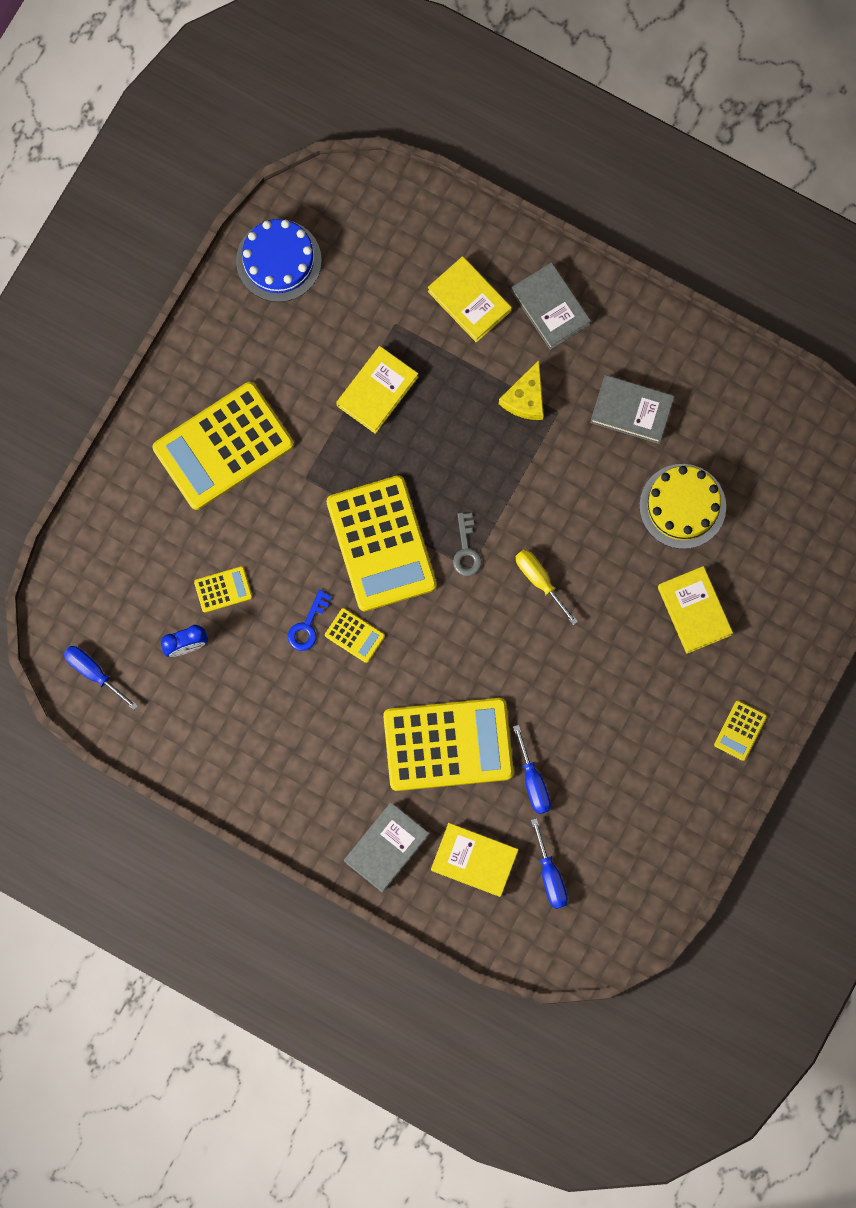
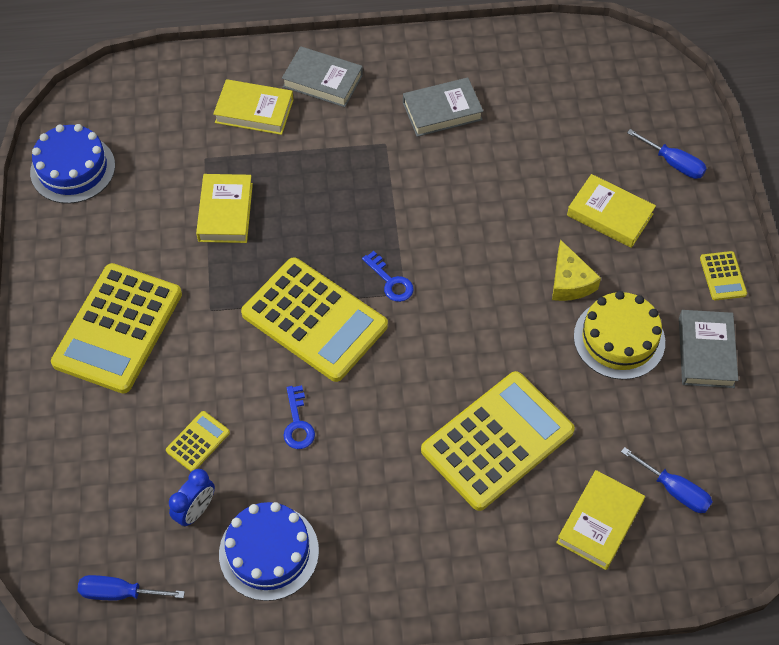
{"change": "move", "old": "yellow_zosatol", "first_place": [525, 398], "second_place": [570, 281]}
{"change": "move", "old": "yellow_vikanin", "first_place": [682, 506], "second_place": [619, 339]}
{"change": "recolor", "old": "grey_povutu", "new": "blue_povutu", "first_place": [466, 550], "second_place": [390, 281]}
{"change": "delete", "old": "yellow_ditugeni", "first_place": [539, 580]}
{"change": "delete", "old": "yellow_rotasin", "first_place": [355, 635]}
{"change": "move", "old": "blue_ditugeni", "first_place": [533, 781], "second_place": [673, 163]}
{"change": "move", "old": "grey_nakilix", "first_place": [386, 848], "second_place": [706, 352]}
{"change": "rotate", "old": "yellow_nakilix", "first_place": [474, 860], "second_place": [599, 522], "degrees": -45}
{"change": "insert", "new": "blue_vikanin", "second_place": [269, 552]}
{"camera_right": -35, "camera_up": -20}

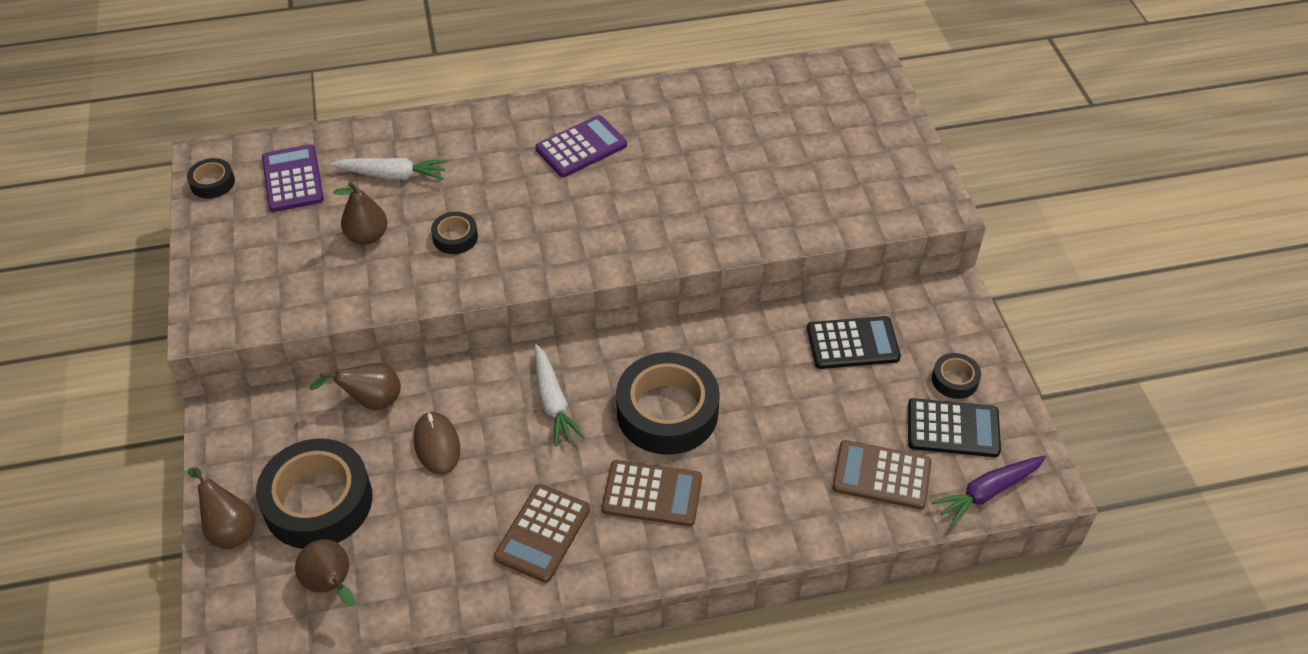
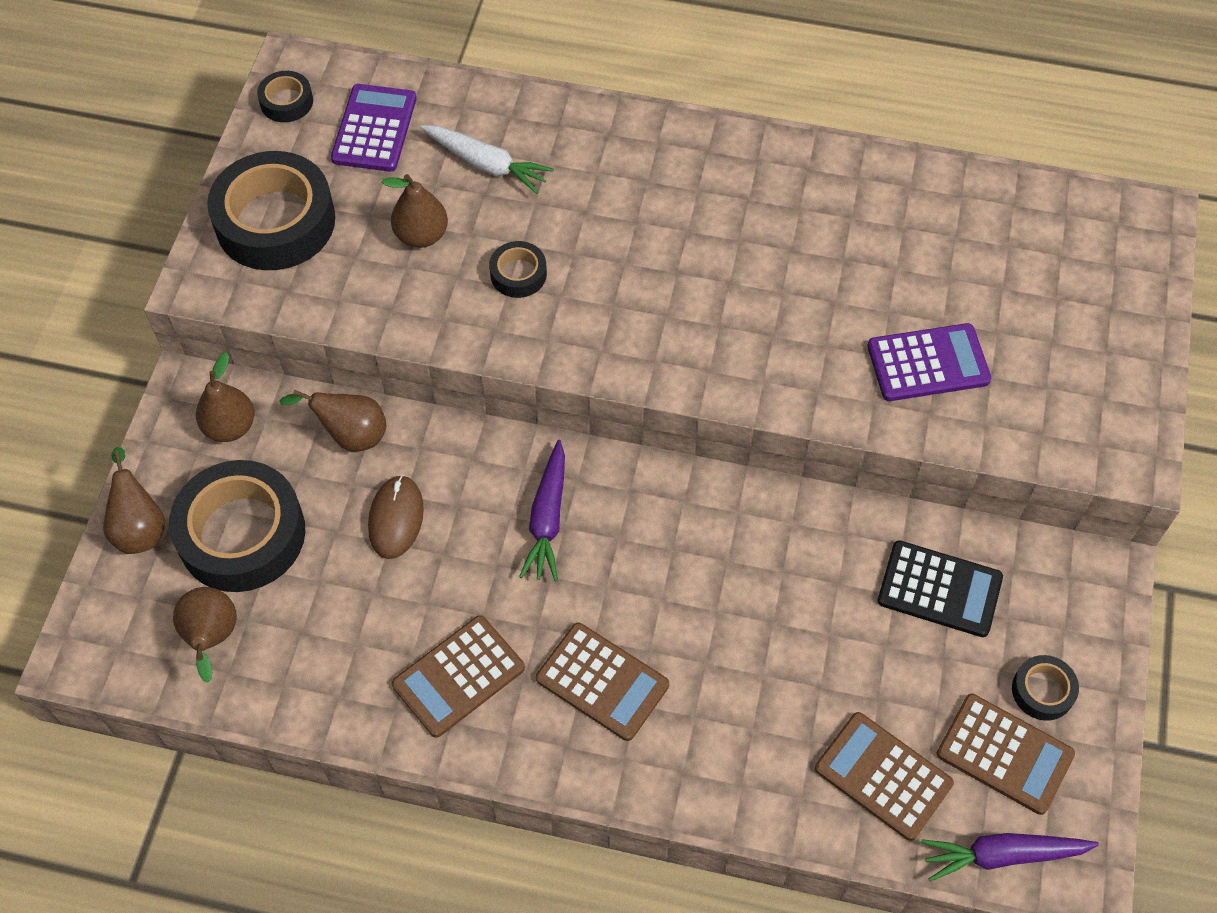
{"change": "move", "old": "purple_rotasin", "first_place": [581, 147], "second_place": [928, 363]}
{"change": "recolor", "old": "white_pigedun", "new": "purple_pigedun", "first_place": [553, 401], "second_place": [547, 518]}
{"change": "move", "old": "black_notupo", "first_place": [667, 412], "second_place": [275, 221]}
{"change": "recolor", "old": "black_rotasin", "new": "brown_rotasin", "first_place": [953, 429], "second_place": [1004, 754]}
{"change": "insert", "new": "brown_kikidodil", "second_place": [230, 427]}
{"camera_right": 25, "camera_up": 10}

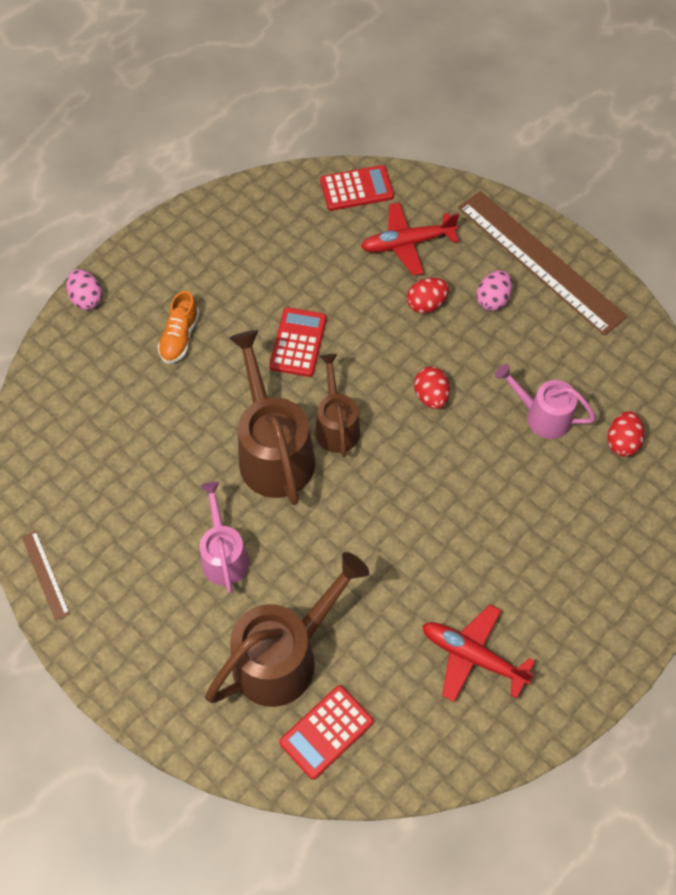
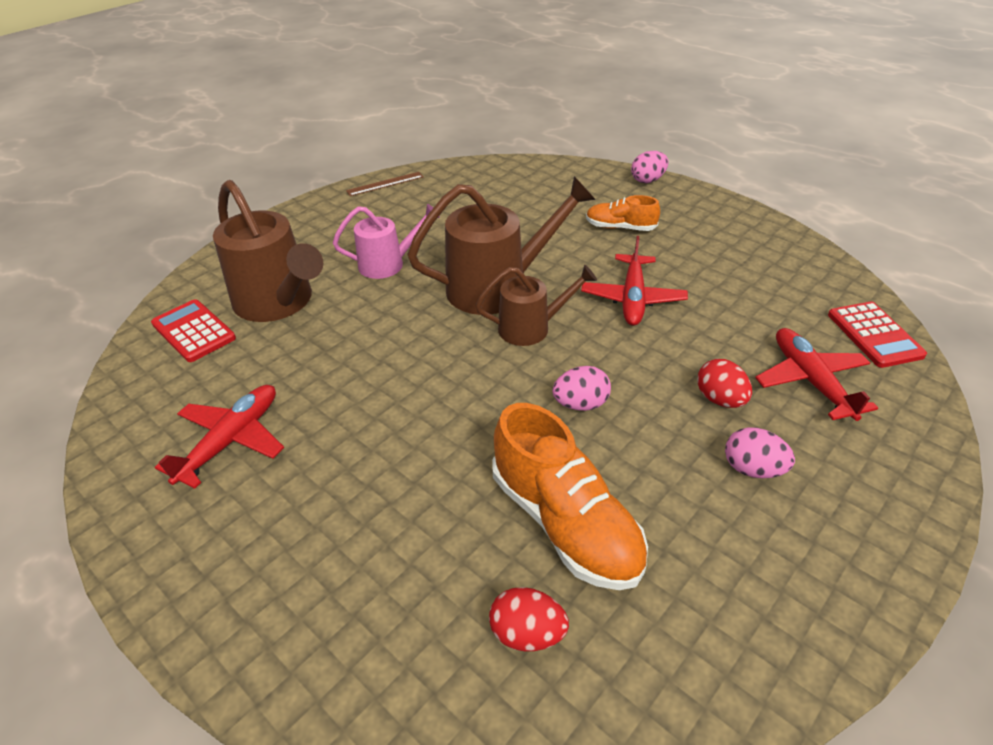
{"change": "delete", "old": "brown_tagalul", "first_place": [540, 261]}
{"change": "replace", "old": "red_rotasin", "new": "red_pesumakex", "first_place": [298, 342], "second_place": [632, 298]}
{"change": "replace", "old": "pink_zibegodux", "new": "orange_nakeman", "first_place": [542, 416], "second_place": [565, 522]}
{"change": "recolor", "old": "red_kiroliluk", "new": "pink_kiroliluk", "first_place": [431, 396], "second_place": [580, 404]}
{"camera_right": 90, "camera_up": -20}

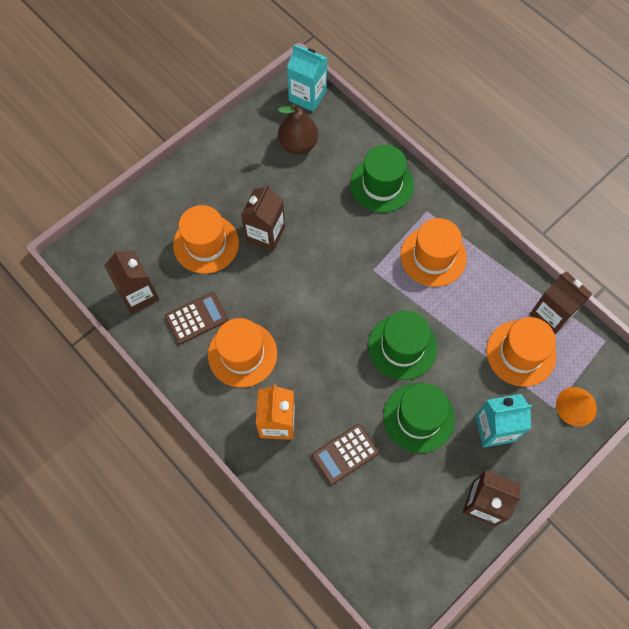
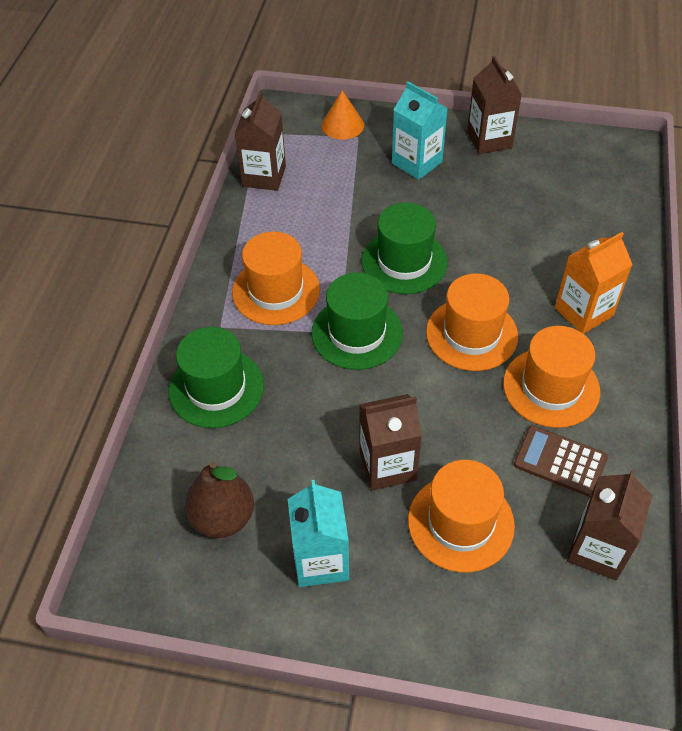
{"change": "move", "old": "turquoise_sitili", "first_place": [307, 96], "second_place": [321, 560]}
{"change": "move", "old": "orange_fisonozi", "first_place": [520, 353], "second_place": [471, 334]}
{"change": "move", "old": "green_fisonozi", "first_place": [418, 417], "second_place": [357, 333]}
{"change": "delete", "old": "brown_rotasin", "first_place": [345, 454]}
{"camera_right": -125, "camera_up": -15}

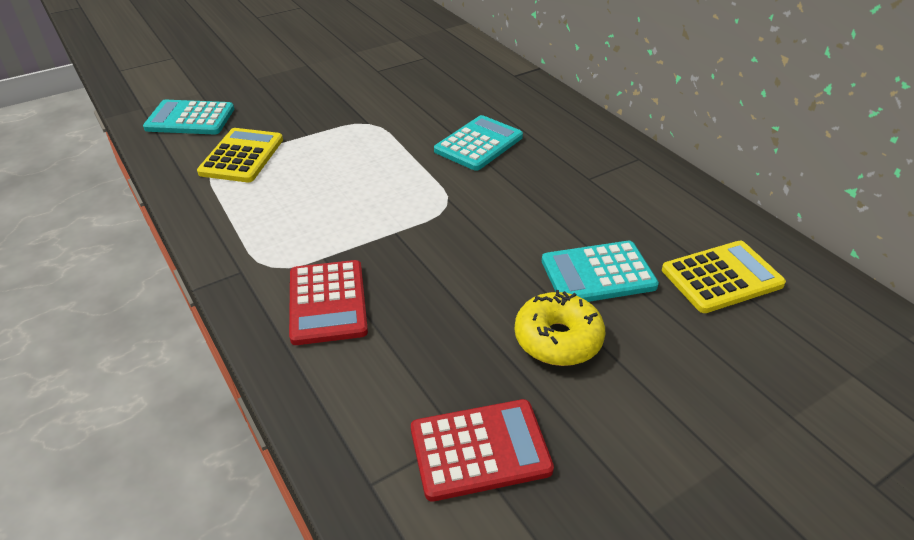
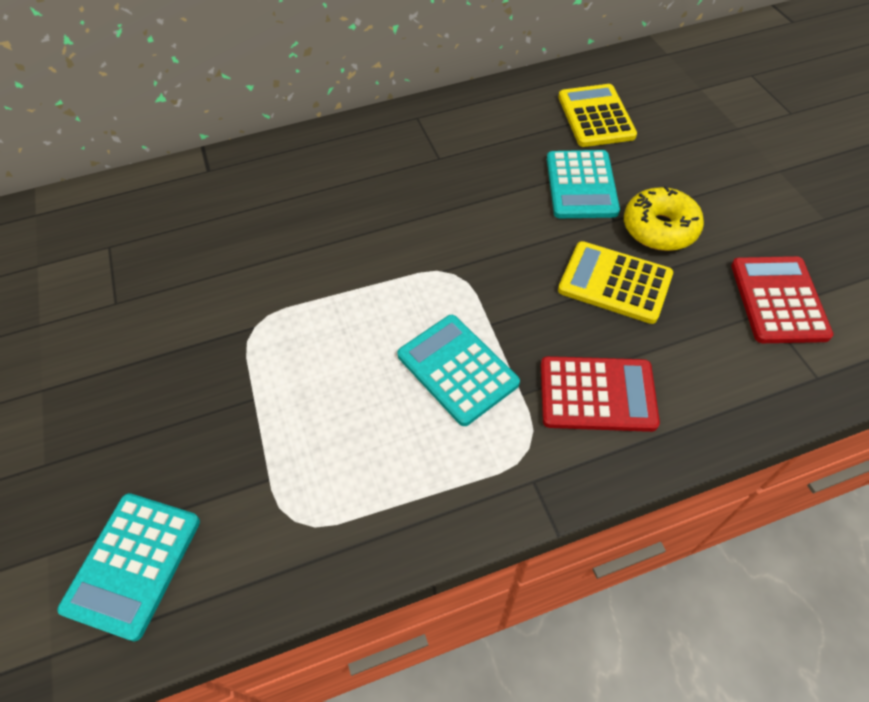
{"change": "move", "old": "turquoise_rotasin", "first_place": [479, 144], "second_place": [457, 369]}
{"change": "move", "old": "yellow_rotasin", "first_place": [242, 156], "second_place": [615, 283]}
{"camera_right": -75, "camera_up": 15}

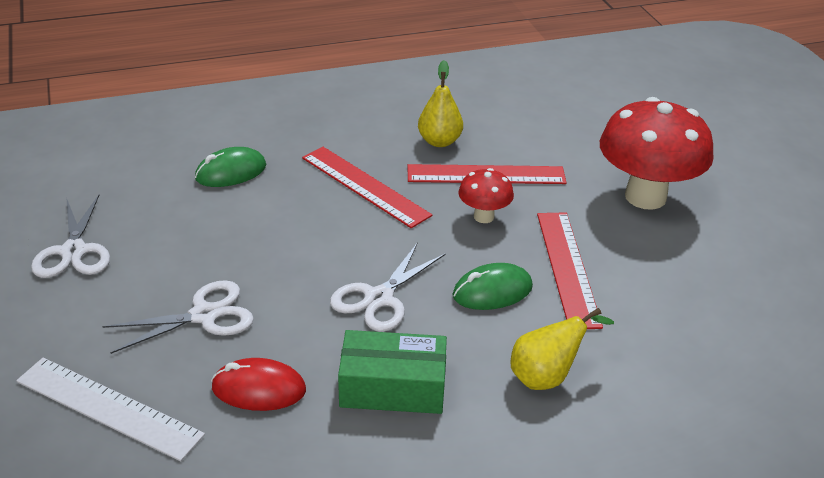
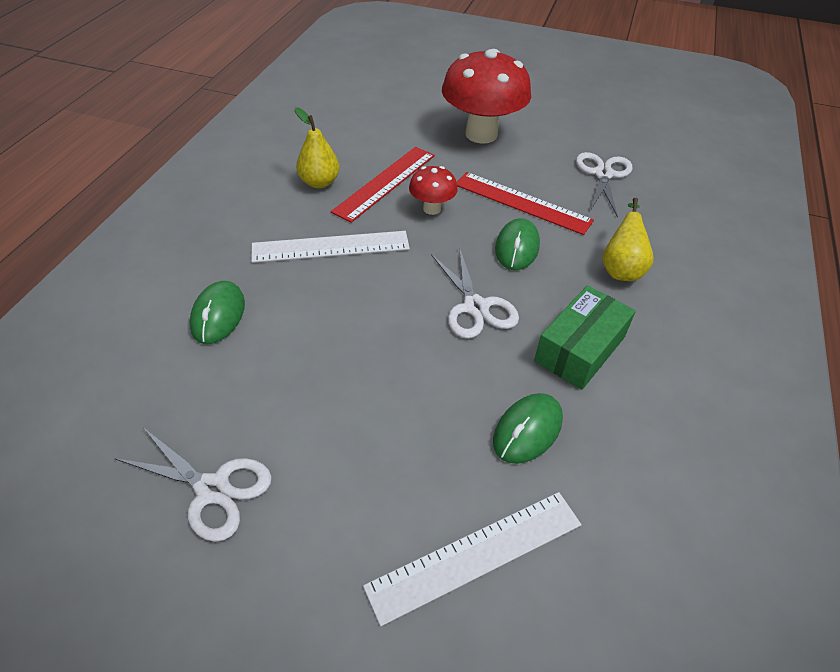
{"change": "recolor", "old": "red_tagalul", "new": "white_tagalul", "first_place": [365, 186], "second_place": [331, 247]}
{"change": "move", "old": "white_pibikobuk", "first_place": [204, 315], "second_place": [603, 174]}
{"change": "recolor", "old": "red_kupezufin", "new": "green_kupezufin", "first_place": [259, 389], "second_place": [527, 430]}
{"camera_right": -55, "camera_up": 10}

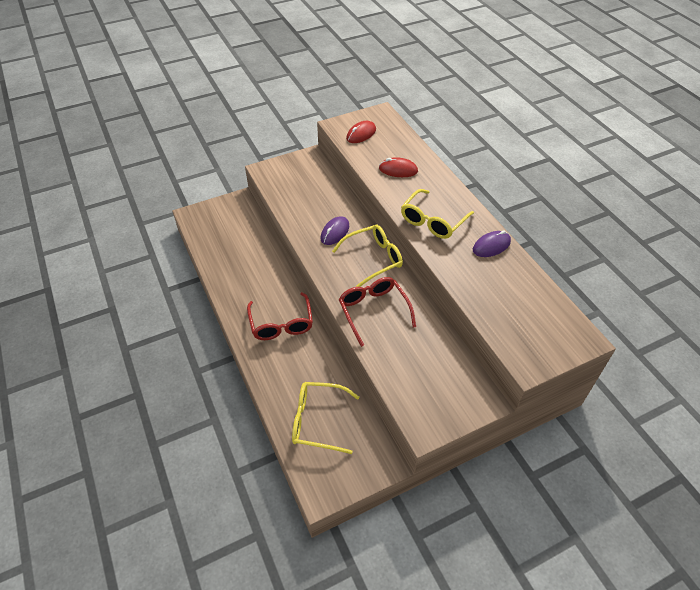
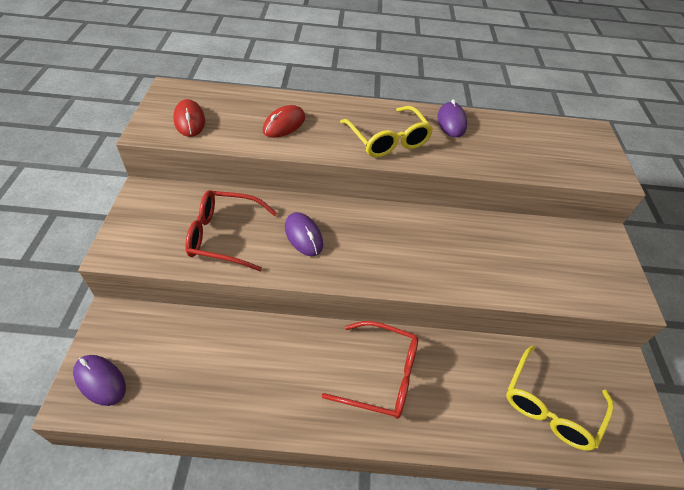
{"change": "delete", "old": "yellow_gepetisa", "first_place": [372, 259]}
{"change": "move", "old": "red_gepetisa", "first_place": [374, 311], "second_place": [225, 236]}
{"change": "insert", "new": "purple_kupezufin", "second_place": [100, 381]}
{"camera_right": -65, "camera_up": 0}

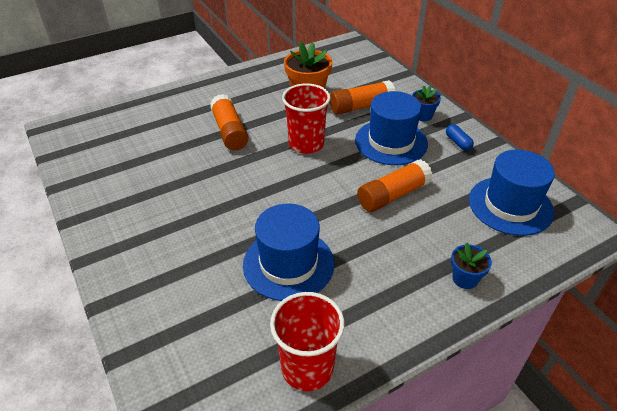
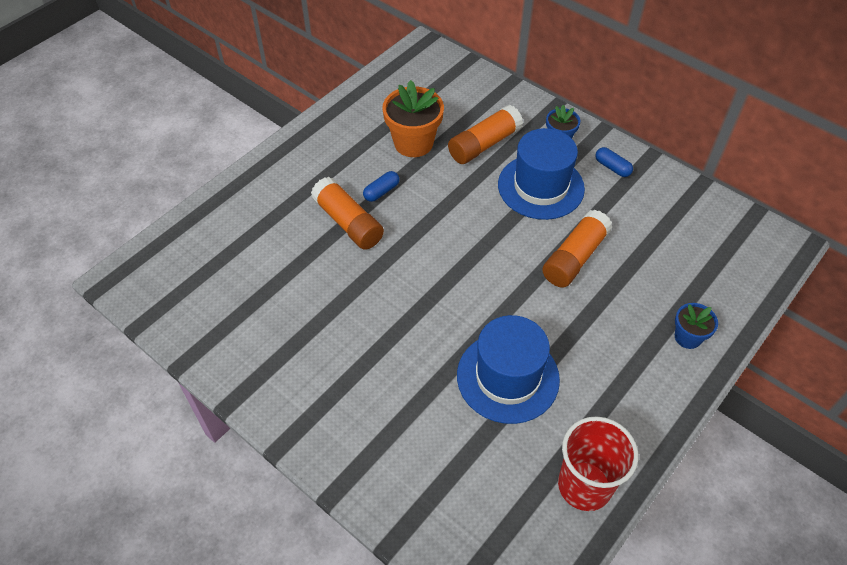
{"change": "delete", "old": "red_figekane", "first_place": [306, 144]}
{"change": "delete", "old": "blue_fisonozi", "first_place": [510, 205]}
{"change": "insert", "new": "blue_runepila", "second_place": [381, 191]}
{"camera_right": -20, "camera_up": 10}

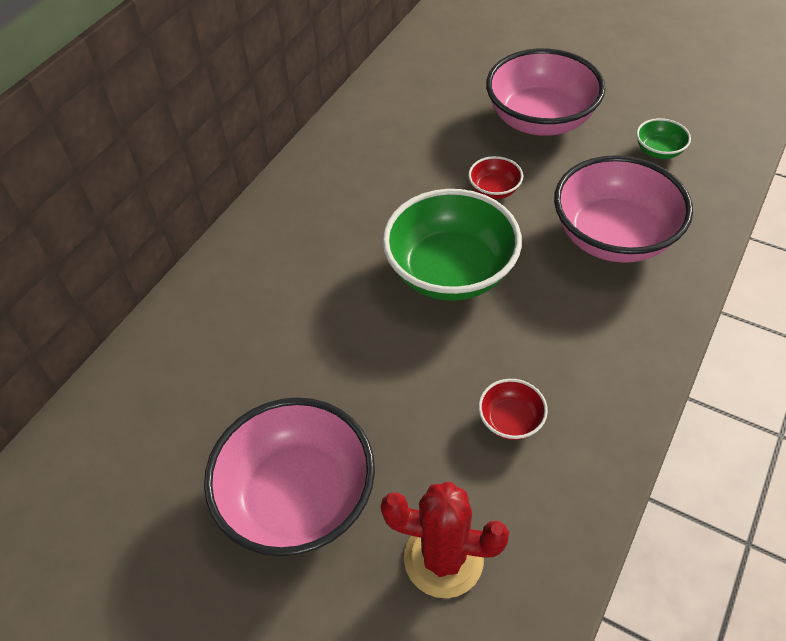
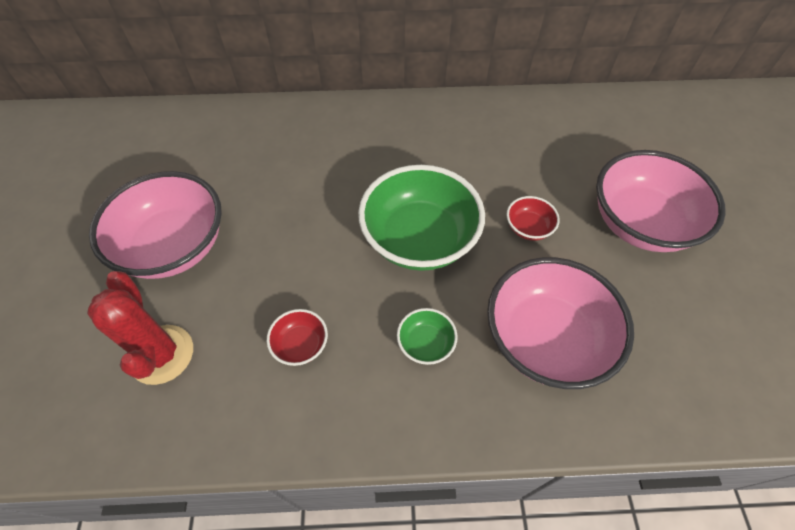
{"change": "move", "old": "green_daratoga", "first_place": [658, 151], "second_place": [426, 344]}
{"camera_right": 55, "camera_up": 5}

